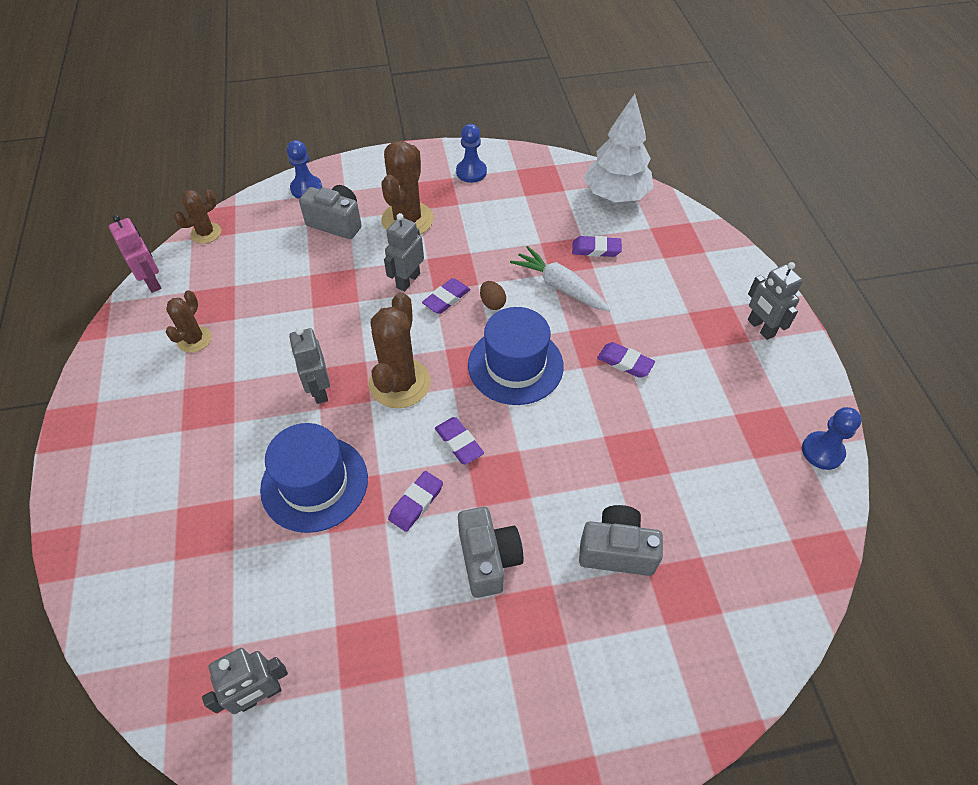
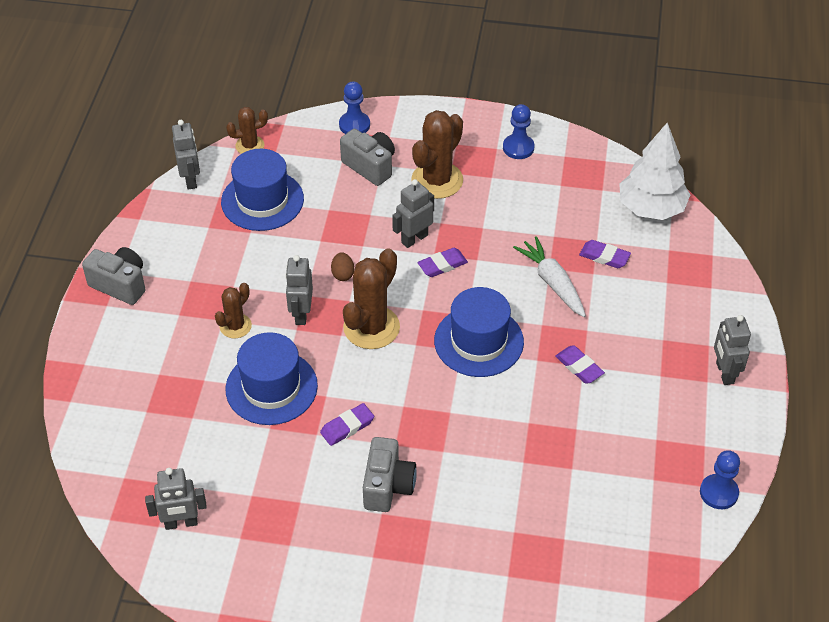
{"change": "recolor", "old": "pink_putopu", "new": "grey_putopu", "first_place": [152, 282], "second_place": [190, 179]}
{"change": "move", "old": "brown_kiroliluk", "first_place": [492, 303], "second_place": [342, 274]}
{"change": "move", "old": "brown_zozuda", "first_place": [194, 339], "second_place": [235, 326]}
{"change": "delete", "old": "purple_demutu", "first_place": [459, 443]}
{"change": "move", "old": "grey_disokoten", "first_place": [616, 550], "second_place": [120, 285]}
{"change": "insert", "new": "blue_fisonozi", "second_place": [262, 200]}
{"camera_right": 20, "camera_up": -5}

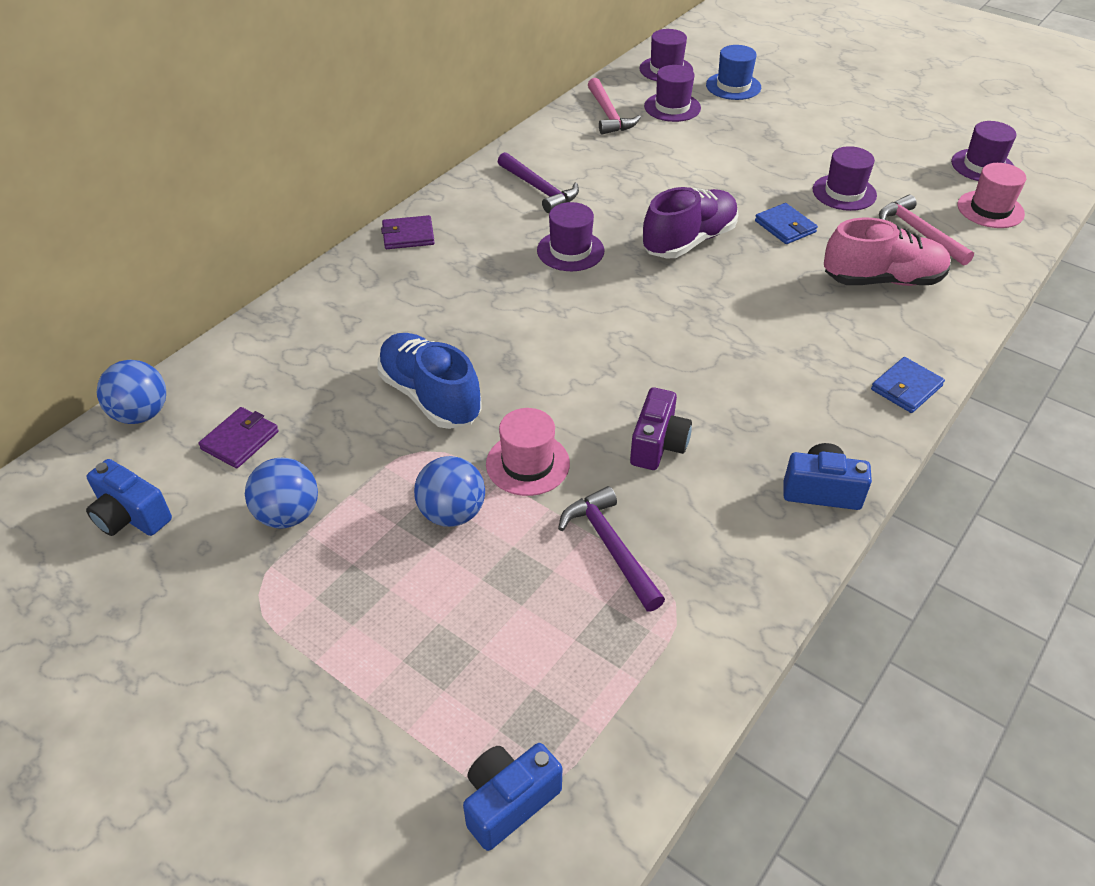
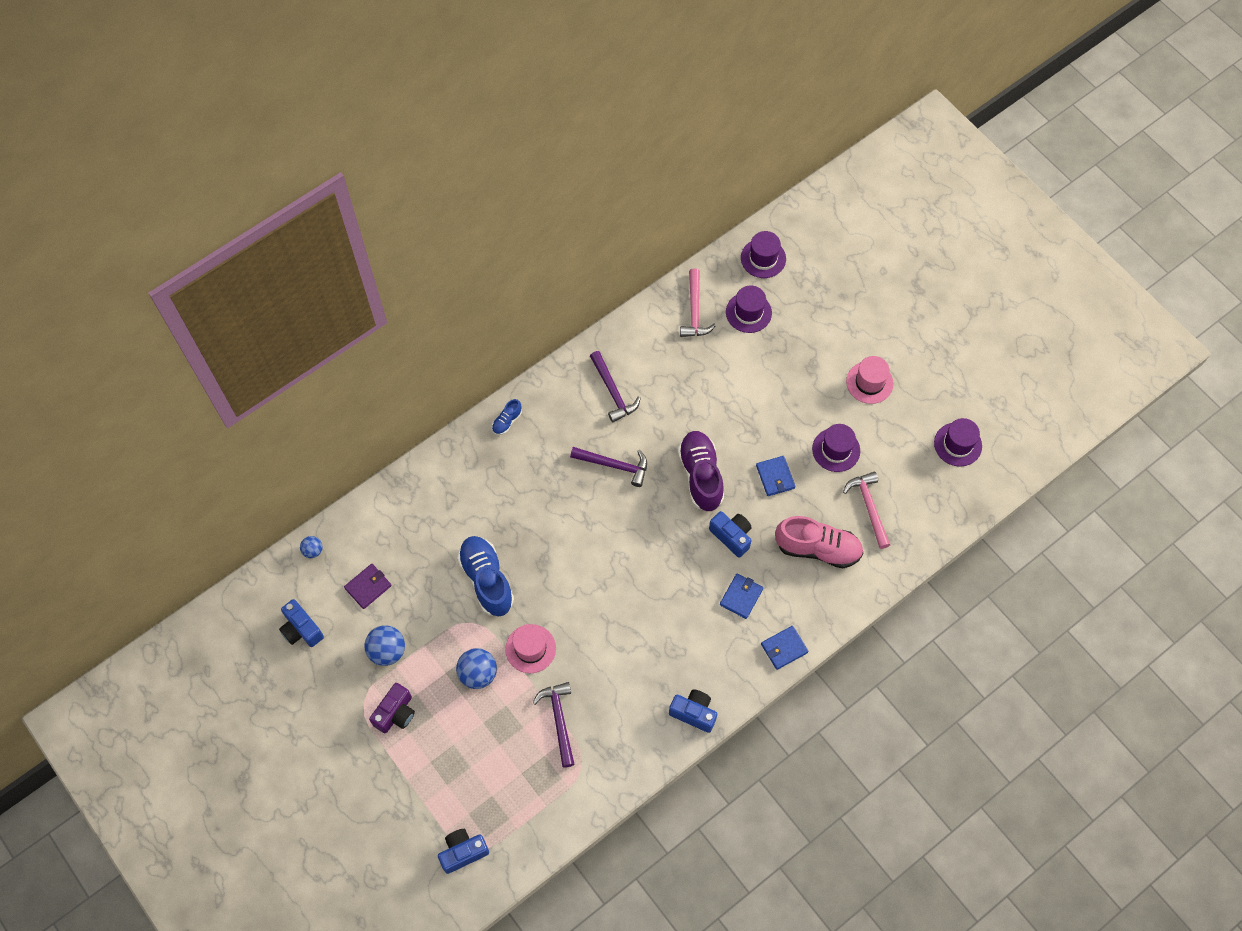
{"change": "delete", "old": "blue_fisonozi", "first_place": [733, 86]}
{"change": "move", "old": "pink_fisonozi", "first_place": [990, 209], "second_place": [869, 382]}
{"change": "rotate", "old": "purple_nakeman", "first_place": [689, 241], "second_place": [700, 475], "degrees": -75}
{"change": "replace", "old": "purple_fisonozi", "new": "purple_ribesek", "first_place": [570, 251], "second_place": [614, 465]}
{"change": "replace", "old": "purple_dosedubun", "new": "blue_nakeman", "first_place": [408, 235], "second_place": [507, 421]}
{"change": "resize", "old": "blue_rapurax", "first_place": [141, 414], "second_place": [313, 550], "factor": 0.57}
{"change": "move", "old": "purple_disokoten", "first_place": [658, 445], "second_place": [396, 713]}
{"change": "insert", "new": "blue_disokoten", "second_place": [731, 536]}
{"change": "insert", "new": "blue_dosedubun", "second_place": [741, 597]}
{"camera_right": 15, "camera_up": 20}

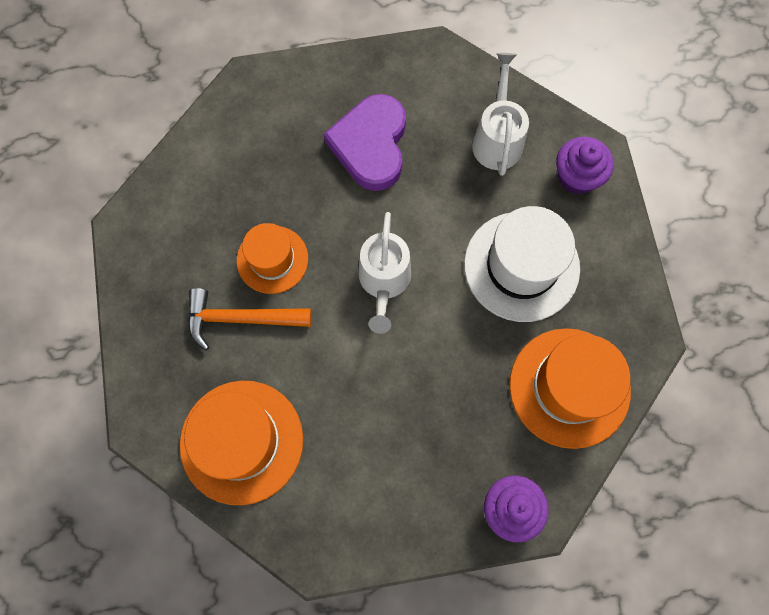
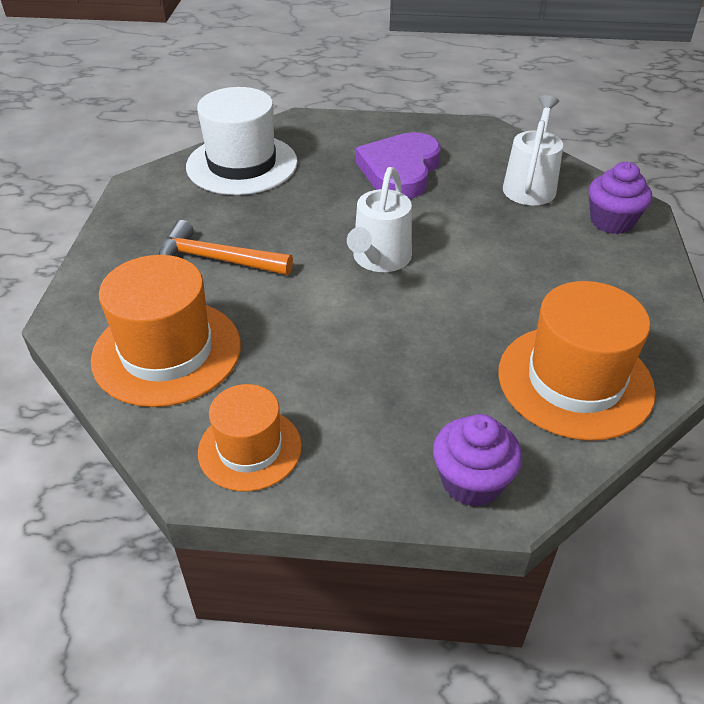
{"change": "move", "old": "white_fisonozi", "first_place": [521, 266], "second_place": [242, 164]}
{"change": "move", "old": "orange_fisonozi", "first_place": [272, 259], "second_place": [250, 449]}
{"camera_right": 15, "camera_up": -30}

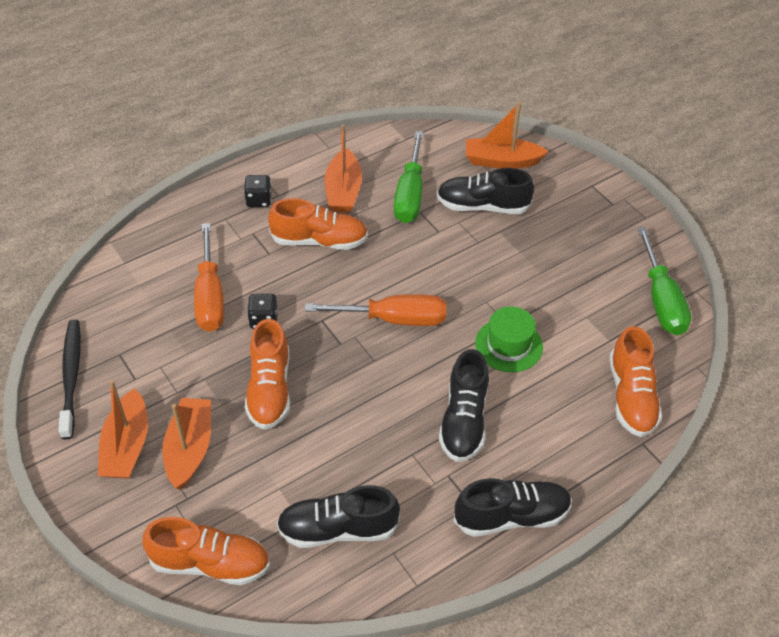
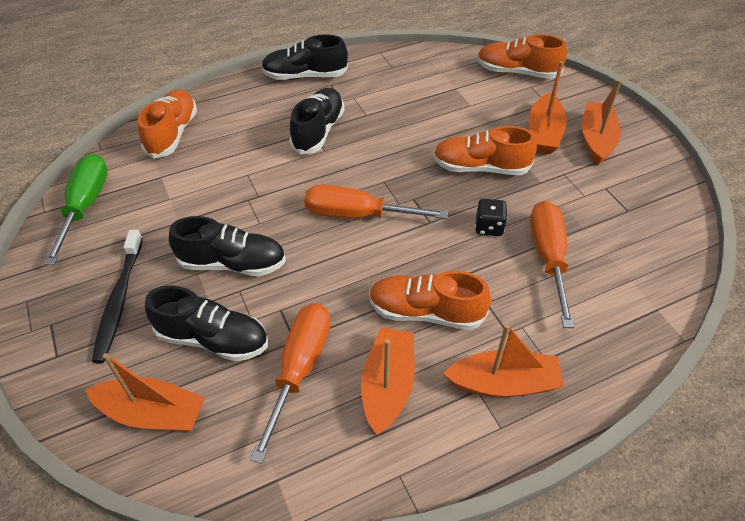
{"change": "recolor", "old": "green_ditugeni", "new": "orange_ditugeni", "first_place": [410, 194], "second_place": [299, 369]}
{"change": "replace", "old": "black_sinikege", "new": "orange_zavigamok", "first_place": [259, 200], "second_place": [503, 383]}
{"change": "delete", "old": "green_fisonozi", "first_place": [508, 345]}
{"change": "rotate", "old": "orange_nakeman", "first_place": [269, 389], "second_place": [480, 168], "degrees": -90}
{"change": "move", "old": "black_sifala", "first_place": [71, 376], "second_place": [119, 301]}
{"change": "move", "old": "black_nakeman", "first_place": [338, 529], "second_place": [232, 263]}
{"camera_right": -170, "camera_up": 0}

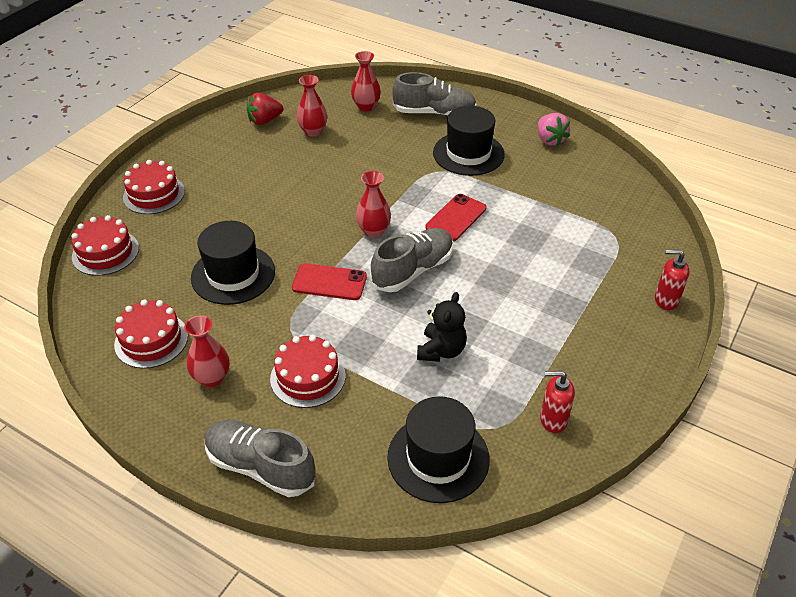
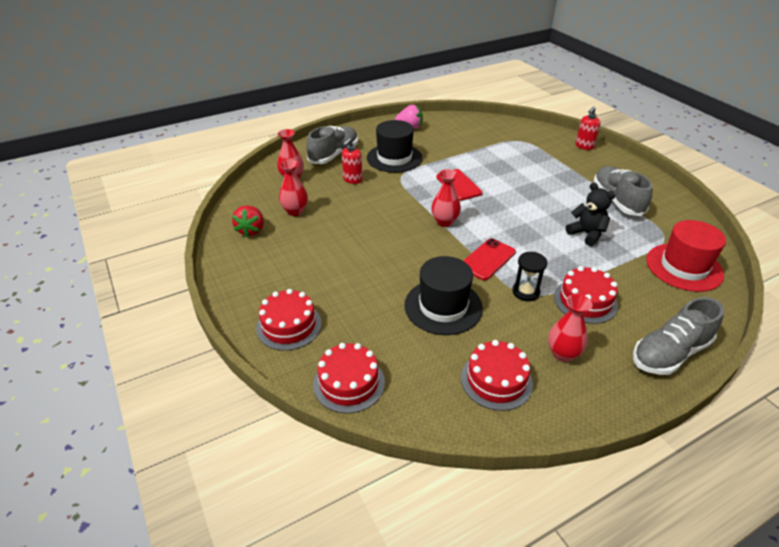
{"change": "move", "old": "grey_nakeman", "first_place": [413, 270], "second_place": [617, 200]}
{"change": "move", "old": "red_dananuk", "first_place": [553, 420], "second_place": [352, 179]}
{"change": "recolor", "old": "black_fisonozi", "new": "red_fisonozi", "first_place": [438, 458], "second_place": [684, 267]}
{"change": "insert", "new": "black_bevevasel", "second_place": [525, 292]}
{"camera_right": -60, "camera_up": -5}

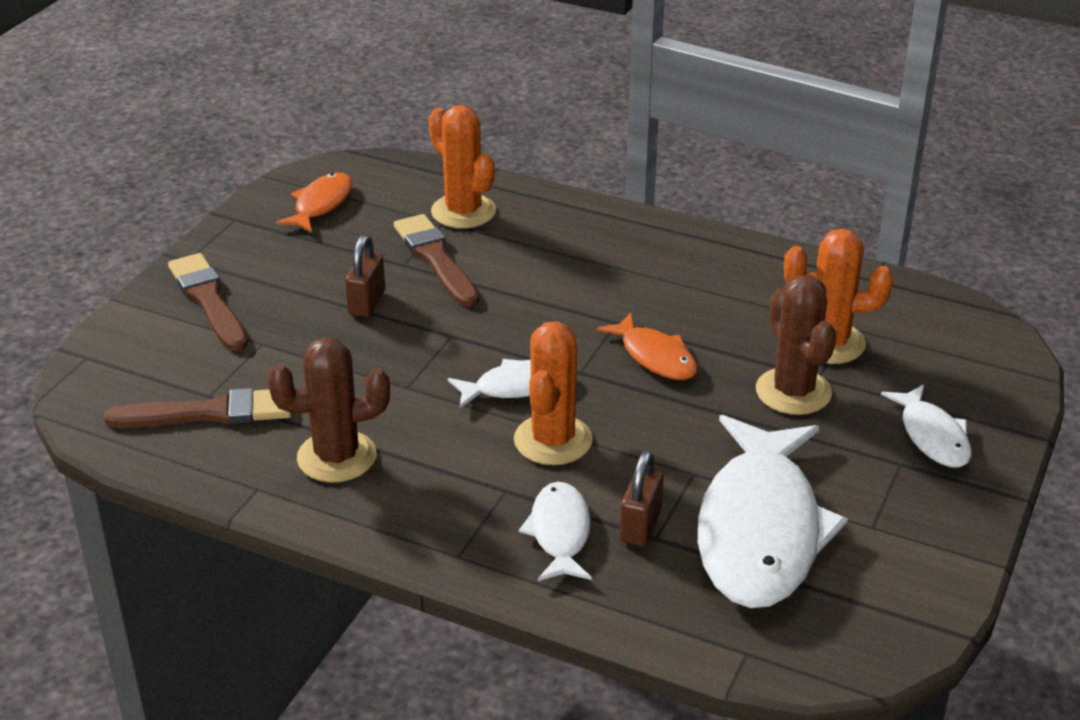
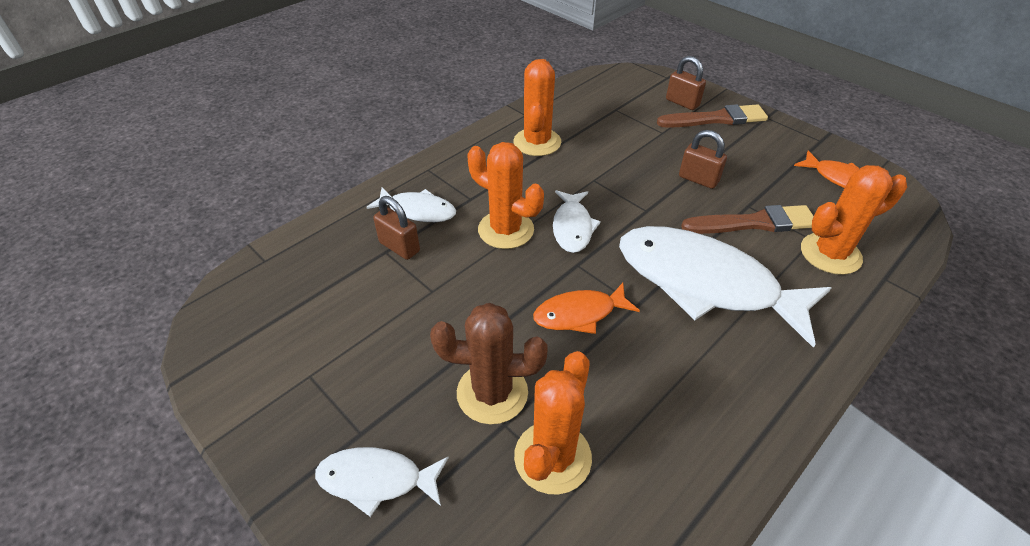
{"change": "recolor", "old": "brown_zozuda", "new": "orange_zozuda", "first_place": [337, 457], "second_place": [537, 142]}
{"change": "delete", "old": "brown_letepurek", "first_place": [209, 413]}
{"change": "move", "old": "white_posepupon", "first_place": [760, 530], "second_place": [705, 283]}
{"change": "insert", "new": "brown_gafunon", "second_place": [682, 103]}
{"camera_right": 110, "camera_up": 10}

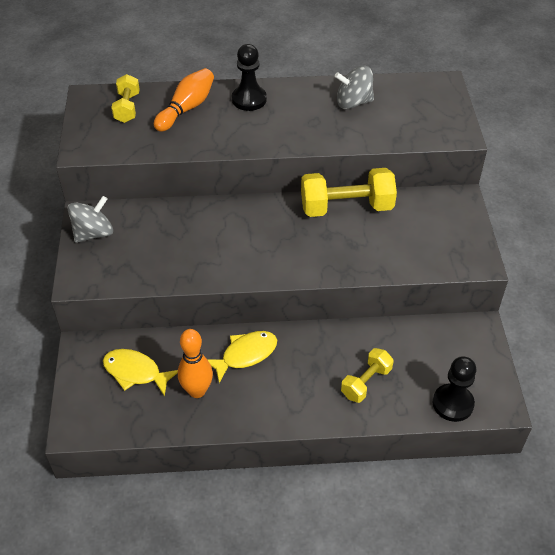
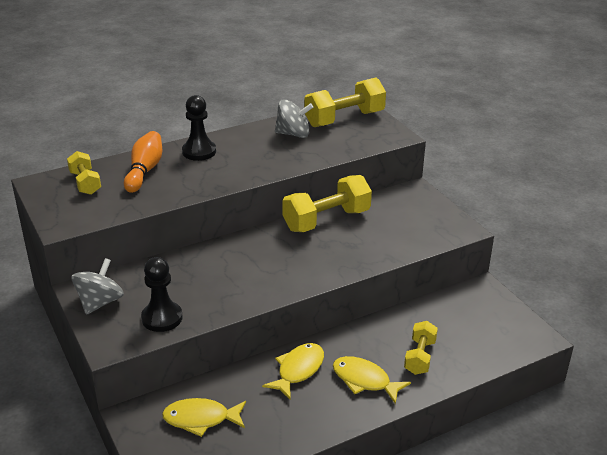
{"change": "rotate", "old": "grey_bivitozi", "first_place": [353, 102], "second_place": [293, 134], "degrees": -150}
{"change": "delete", "old": "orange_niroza", "first_place": [197, 391]}
{"change": "move", "old": "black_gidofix", "first_place": [453, 403], "second_place": [162, 318]}
{"change": "insert", "new": "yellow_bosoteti", "second_place": [344, 119]}
{"change": "insert", "new": "yellow_posepupon", "second_place": [364, 380]}
{"camera_right": -25, "camera_up": -15}

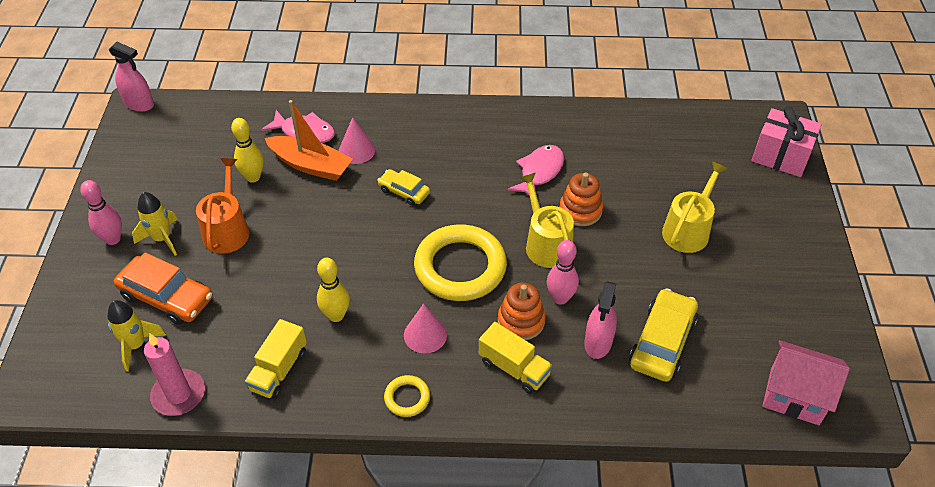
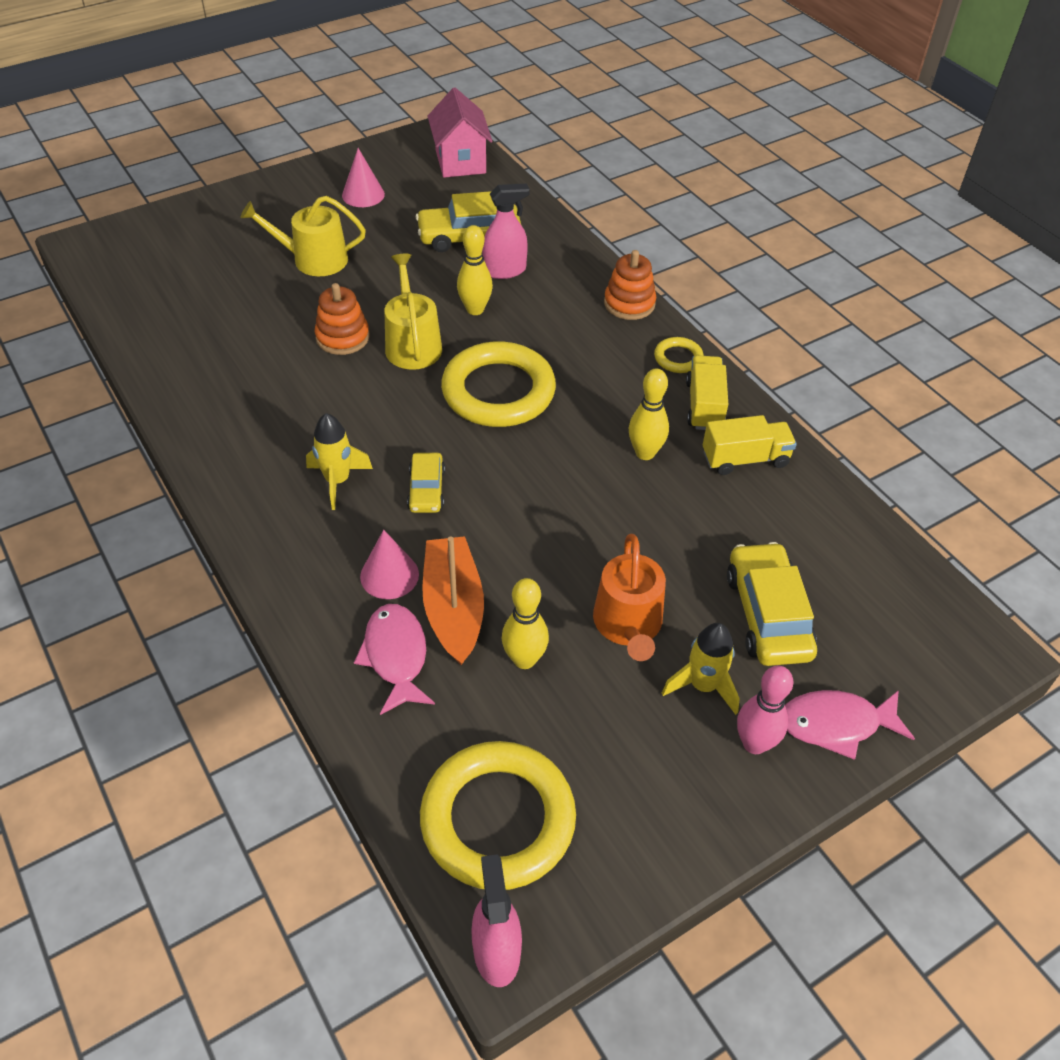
{"change": "delete", "old": "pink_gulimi", "first_place": [780, 156]}
{"change": "move", "old": "pink_posepupon", "first_place": [539, 172], "second_place": [836, 724]}
{"change": "rotate", "old": "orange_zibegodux", "first_place": [227, 230], "second_place": [628, 625], "degrees": -60}
{"change": "rotate", "old": "yellow_zibegodux", "first_place": [546, 244], "second_place": [412, 344], "degrees": 135}
{"change": "recolor", "old": "pink_niroza", "new": "yellow_niroza", "first_place": [560, 298], "second_place": [475, 309]}
{"change": "recolor", "old": "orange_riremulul", "new": "yellow_riremulul", "first_place": [166, 297], "second_place": [768, 614]}
{"change": "move", "old": "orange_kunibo", "first_place": [521, 321], "second_place": [629, 303]}
{"change": "move", "old": "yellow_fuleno", "first_place": [136, 345], "second_place": [337, 481]}
{"change": "move", "old": "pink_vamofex", "first_place": [425, 335], "second_place": [363, 195]}
{"change": "move", "old": "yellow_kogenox", "first_place": [514, 368], "second_place": [704, 406]}
{"change": "delete", "old": "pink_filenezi", "first_place": [179, 394]}
{"change": "insert", "new": "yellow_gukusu", "second_place": [498, 819]}
{"camera_right": -125, "camera_up": 0}

